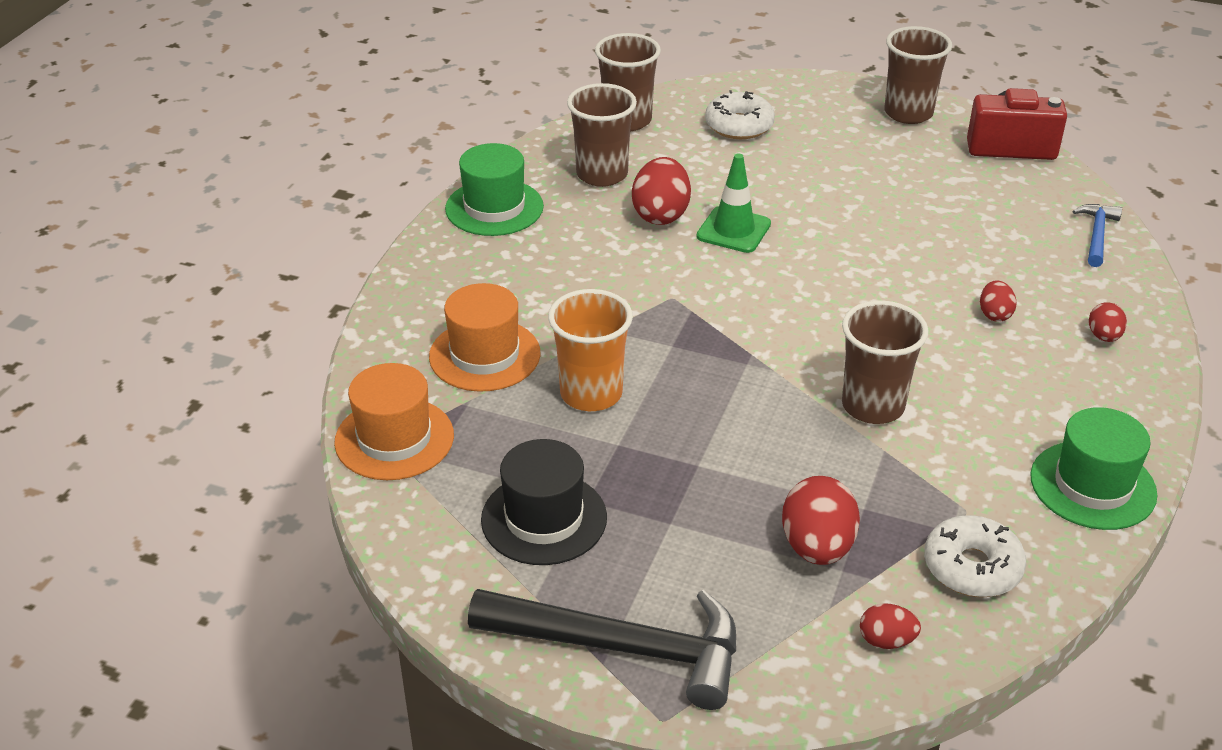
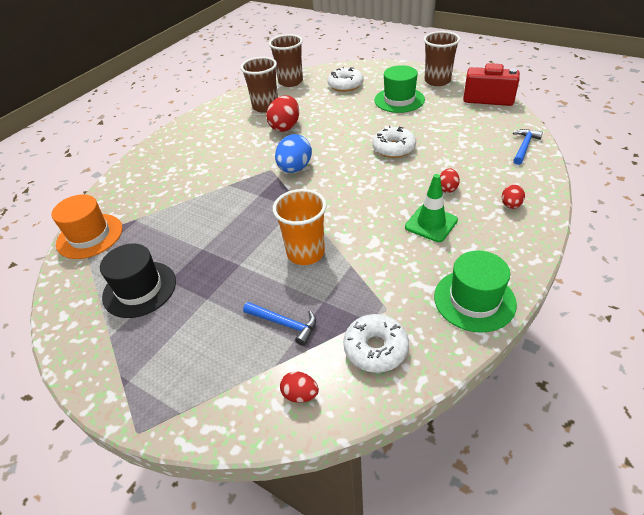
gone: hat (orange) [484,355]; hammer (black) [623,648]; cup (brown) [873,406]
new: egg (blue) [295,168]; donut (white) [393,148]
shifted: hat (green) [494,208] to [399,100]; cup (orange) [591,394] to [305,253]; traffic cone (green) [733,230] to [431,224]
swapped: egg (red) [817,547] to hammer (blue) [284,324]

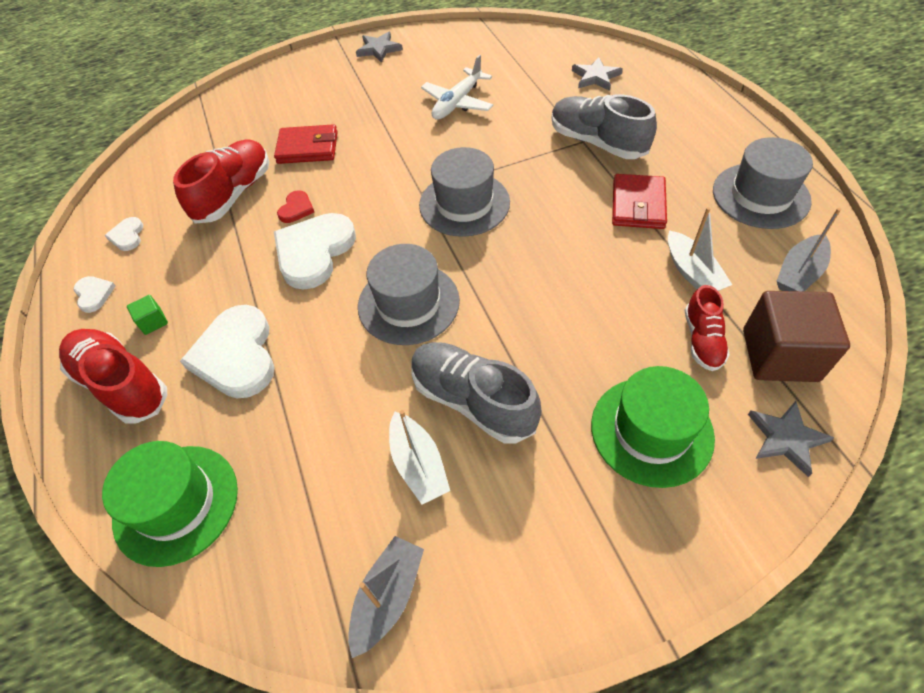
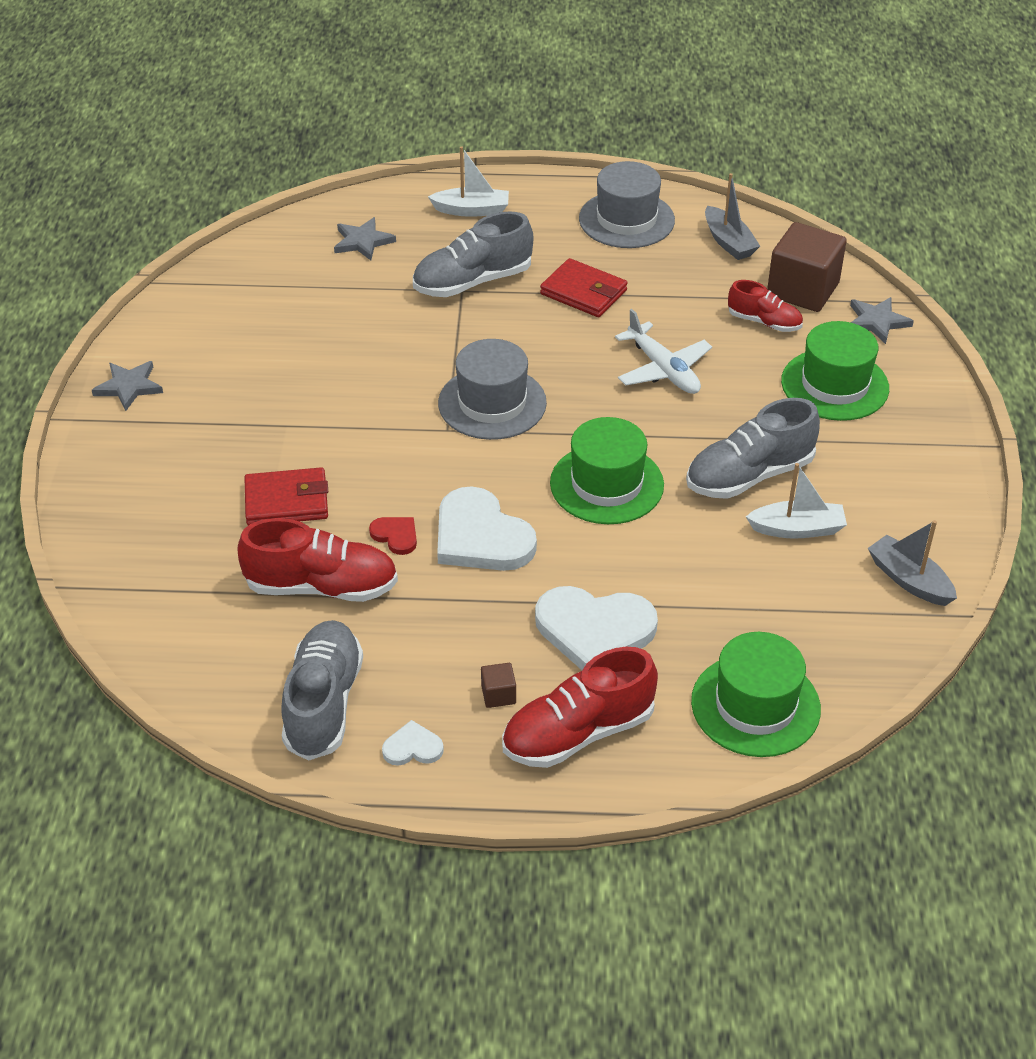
shifted: plane (white) [457,103] to [663,369]; boat (white) [692,272] to [472,210]
swapped: heart (white) [127,236] to shoe (grey) [323,703]
repainted: cube (green) [153,322] to cube (brown) [498,695]; hat (grey) [408,303] to hat (green) [606,484]
rotated: shoe (red) [234,194] = [322,586] 135 degrees clockwise; wallet (red) [308,148] = [287,501] 60 degrees clockwise

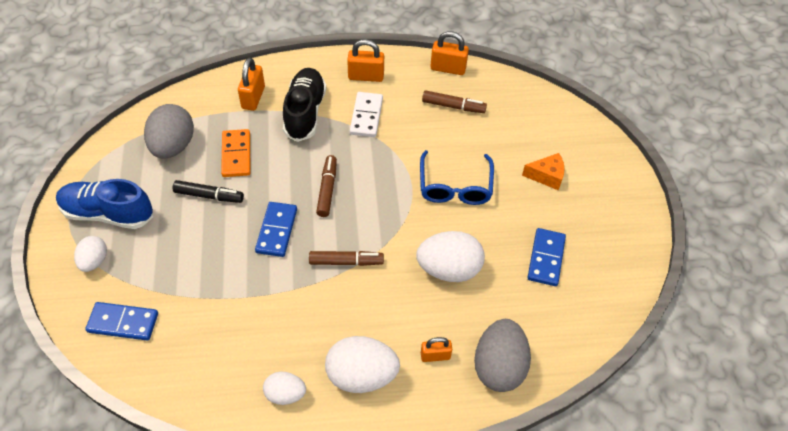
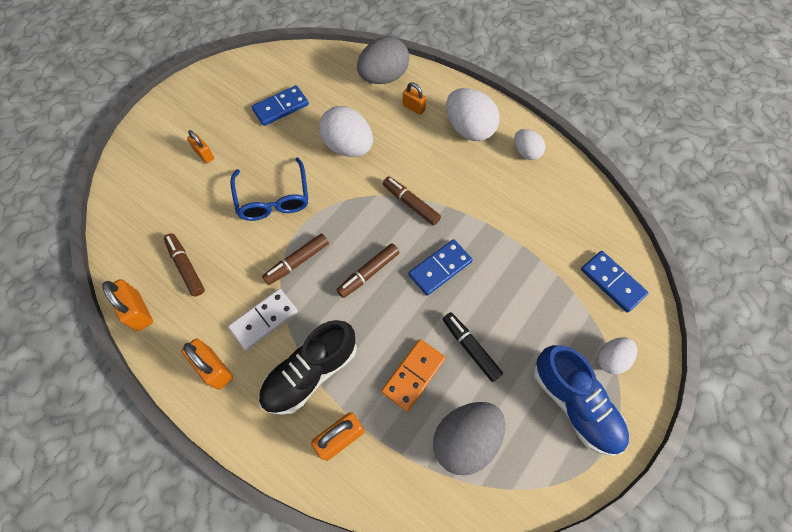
new: marker (brown) [297,262]
swapped: cheese (orange) [546,176] to padlock (orange) [204,154]
rotated: glasses (blue) [455,186] = [273,198] 120 degrees clockwise

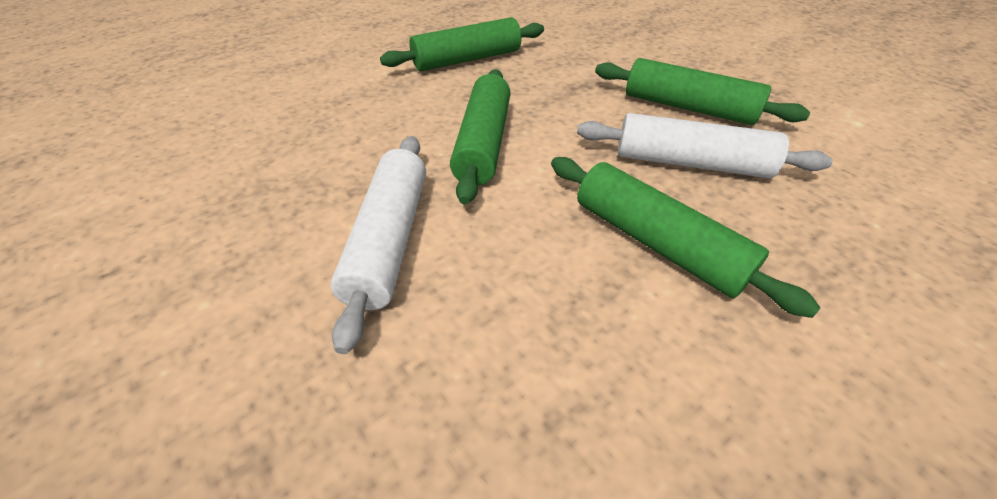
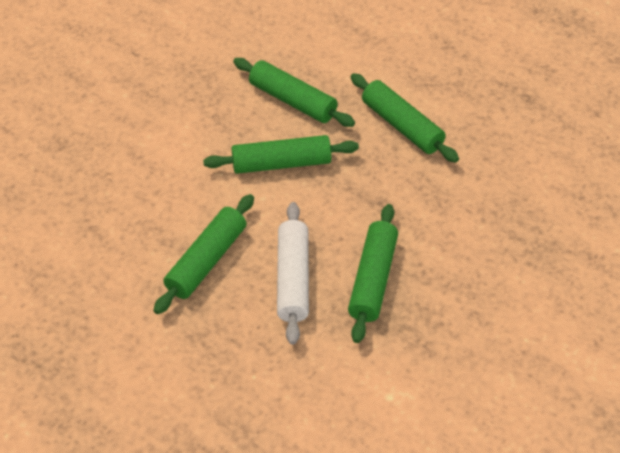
gone: rolling pin (white) [390,240]
new: rolling pin (green) [292,101]

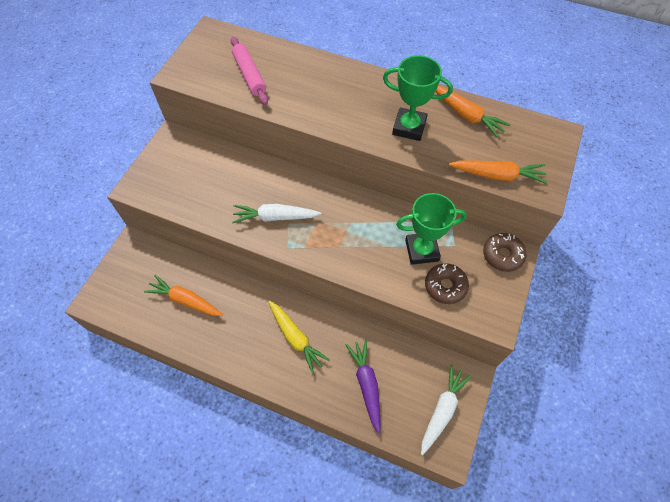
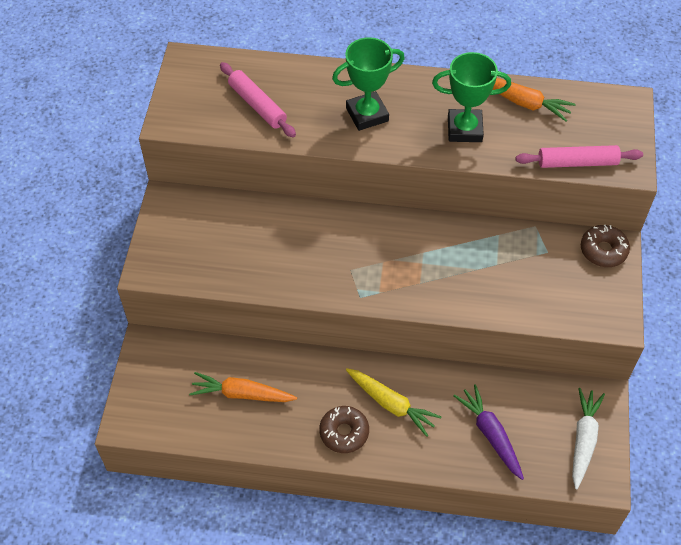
gone: carrot (white) [275,217]
shifted: trophy (green) [421,250] to [367,114]; donut (brown) [445,286] to [344,432]
swapped: carrot (orange) [497,175] to rolling pin (pink) [577,162]

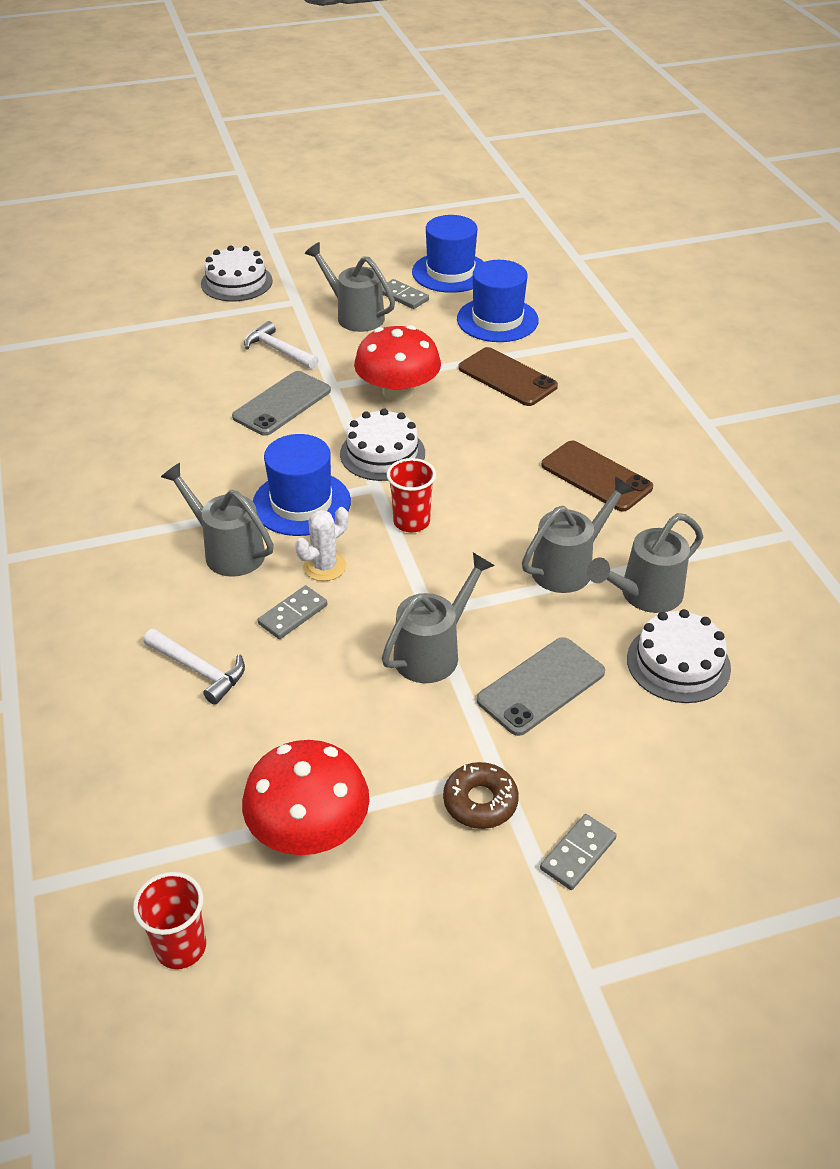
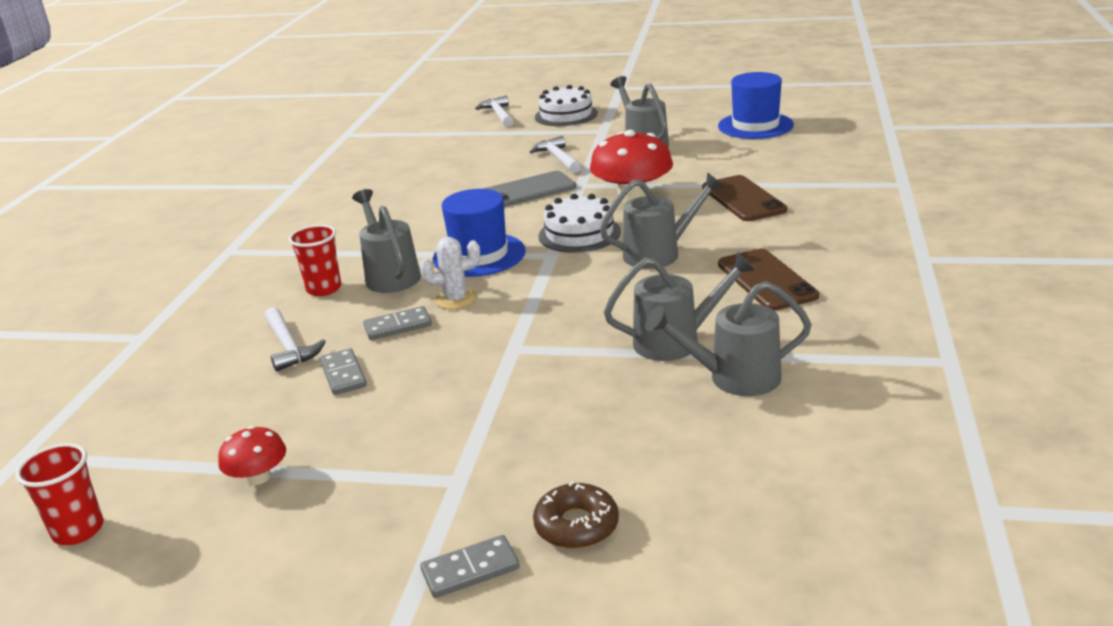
gone: hat (blue) [497,320]; phone (grey) [541,686]; cake (white) [678,663]
new: hammer (white) [498,115]
shifted: domino (grey) [403,296] to [343,374]; watering can (grey) [434,651] to [660,253]; cup (red) [411,522] to [324,289]; donut (brown) [480,802] to [576,525]
scaled: mushroom (red) [309,828] = [258,477] x0.53

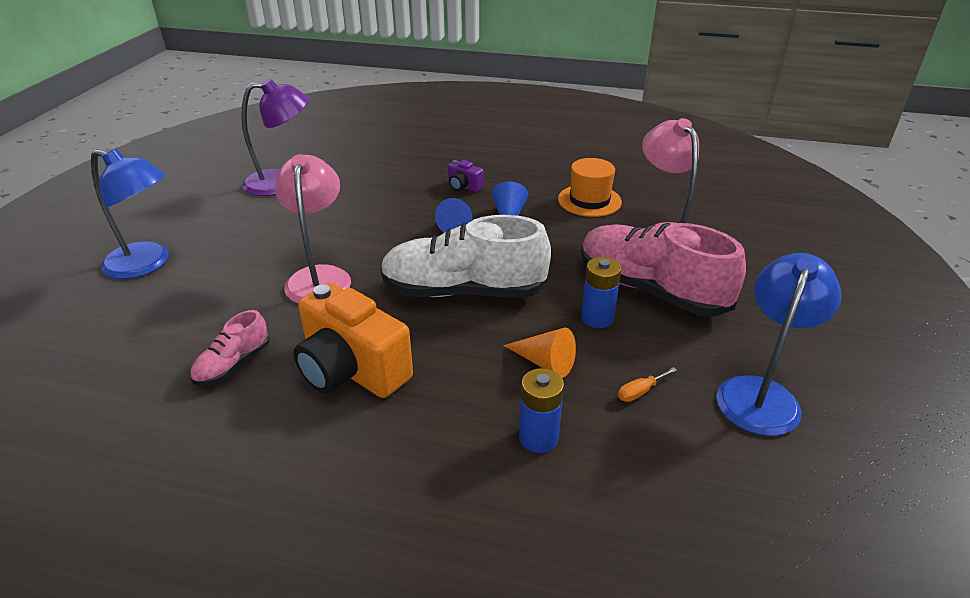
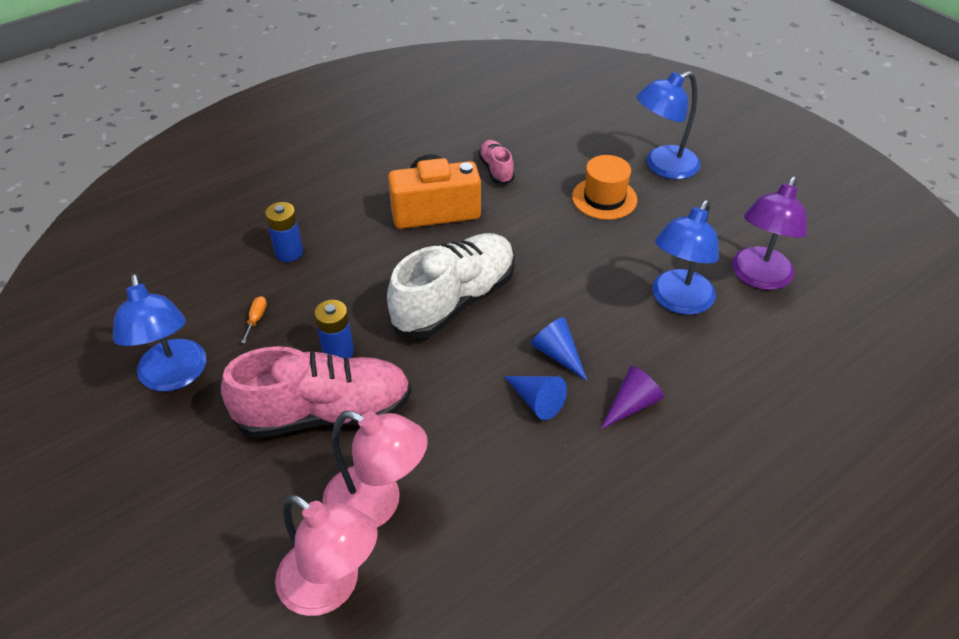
gone: cone (orange) [544,362]
new: lamp (blue) [678,301]
shifted: lamp (pink) [320,277] to [331,587]; hat (orange) [589,200] to [604,198]
swapped: camera (purple) [464,187] to cone (purple) [631,404]

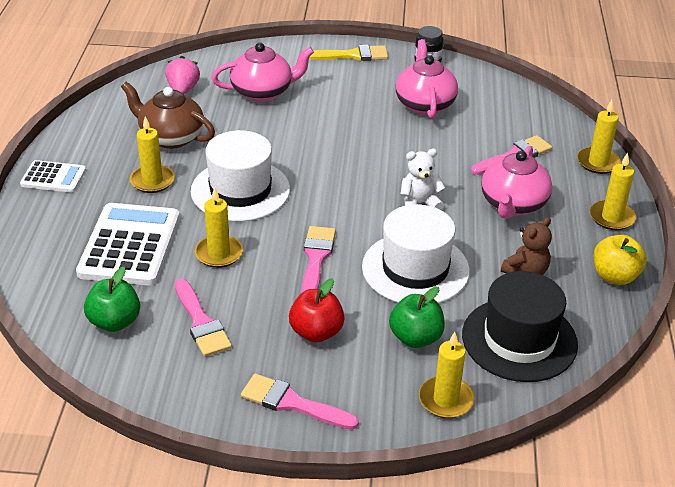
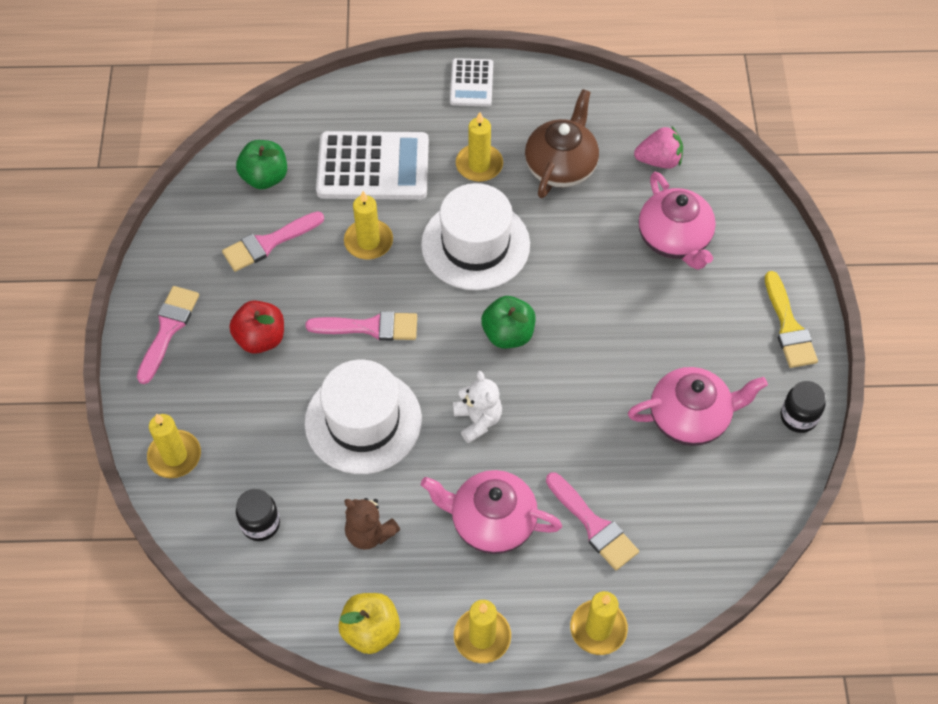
shifted: apple (green) [415,338] to [508,334]
swapped: hat (black) [519,339] to jar (black) [260,524]

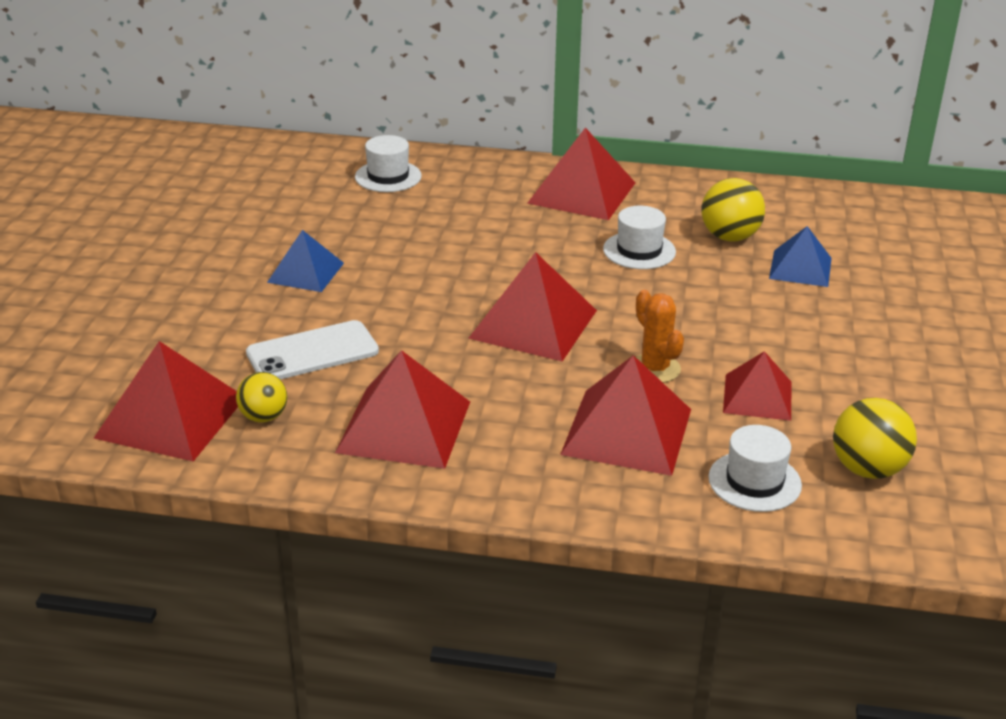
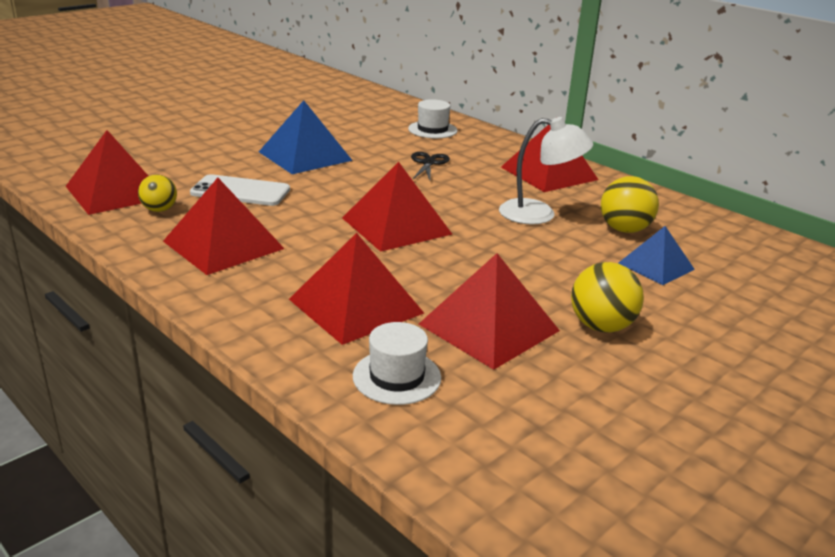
gone: cactus (orange) [655,369]
new: scissors (black) [428,163]
shifted: ball (yellow) [867,469] to [601,326]
swapped: hat (white) [639,250] to lamp (white) [539,214]
scaled: pyramid (blue) [306,272] = [305,156] x1.61; pyramid (red) [757,397] = [489,327] x1.61

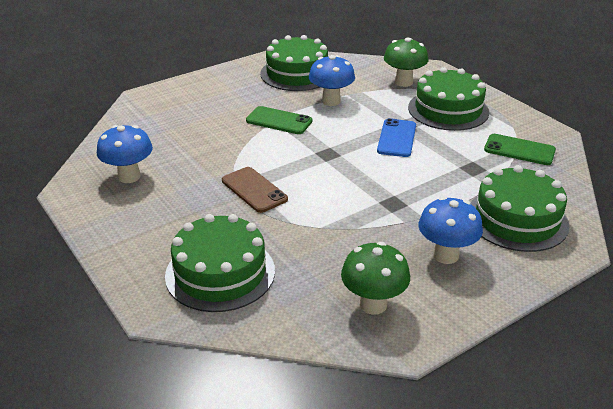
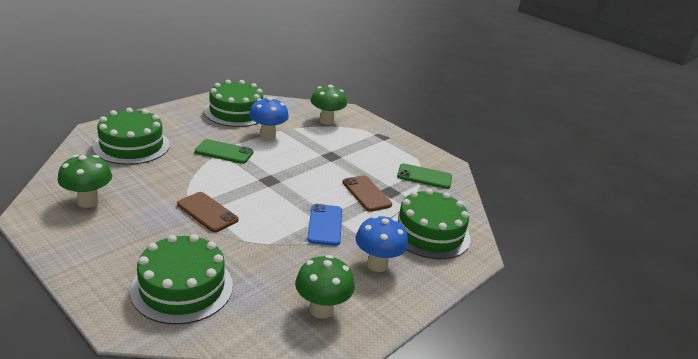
new: phone (brown) [366,193]
shifted: phone (blue) [397,138] to [325,225]; cake (green) [448,110] to [132,146]
repainted: mushroom (blue) [129,176] to mushroom (green) [88,202]

